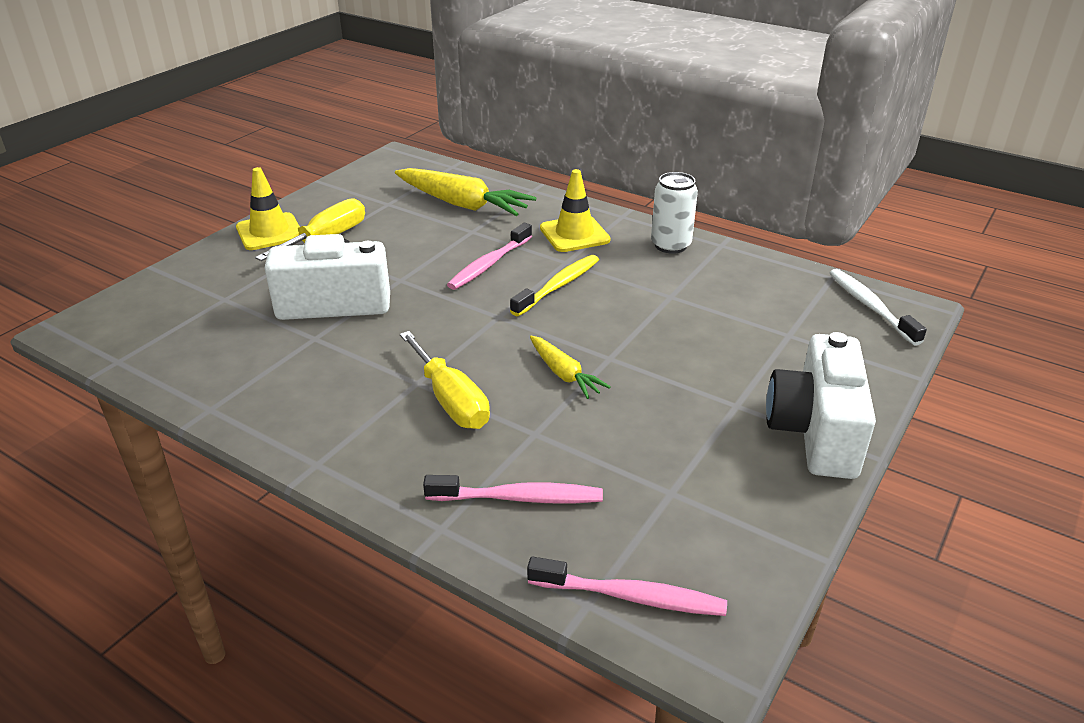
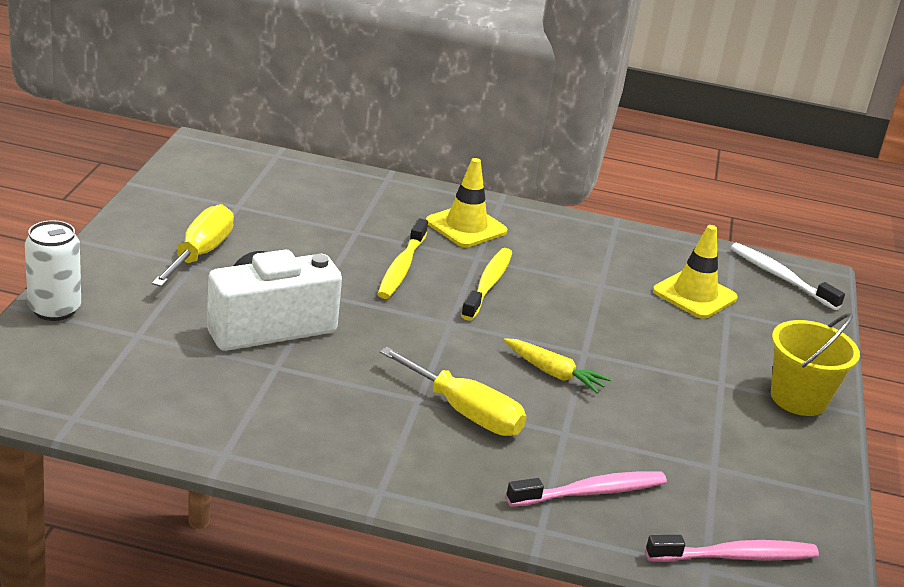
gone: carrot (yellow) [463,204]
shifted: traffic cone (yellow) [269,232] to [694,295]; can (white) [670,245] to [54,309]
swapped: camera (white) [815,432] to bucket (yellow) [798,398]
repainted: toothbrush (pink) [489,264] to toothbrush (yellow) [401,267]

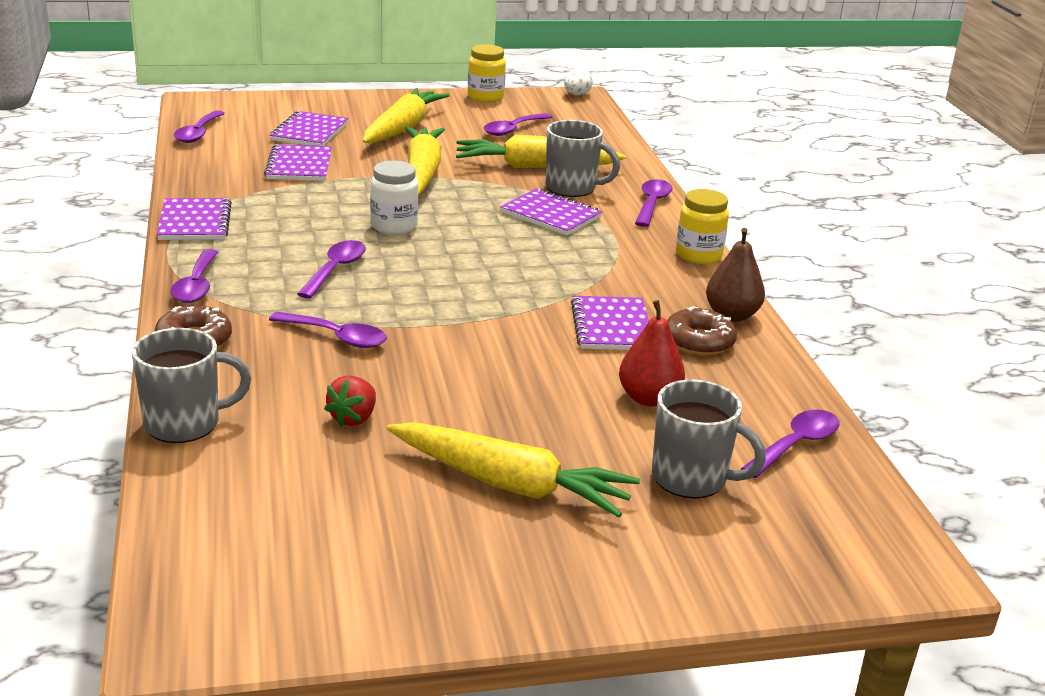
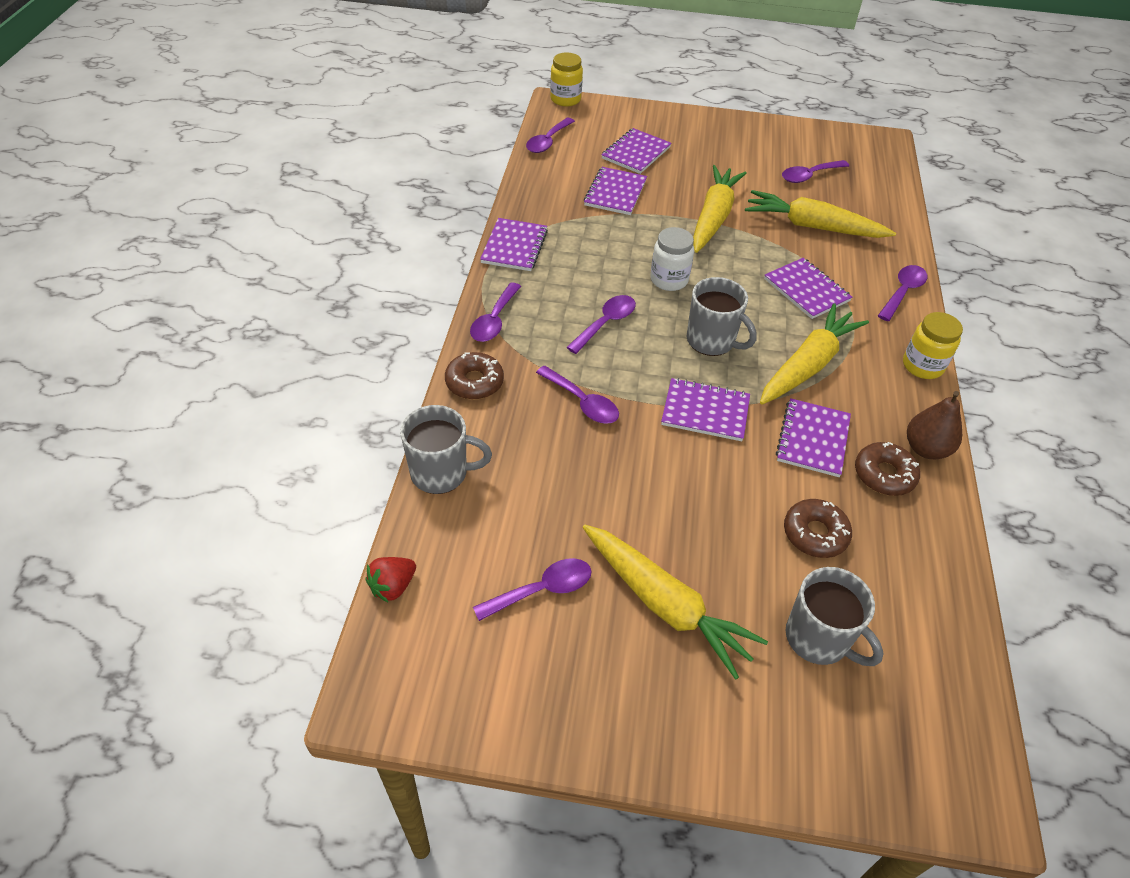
gone: egg (white) [577,95]
new: notebook (purple) [705,411]
shifted: strawberry (red) [353,418] to [393,586]; carrot (yellow) [402,128] to [808,365]; jar (yellow) [485,97] to [565,99]; mug (grey) [572,188] to [712,341]; spoon (purple) [796,445] to [542,590]
swapped: pear (red) [648,398] to donut (brown) [815,534]

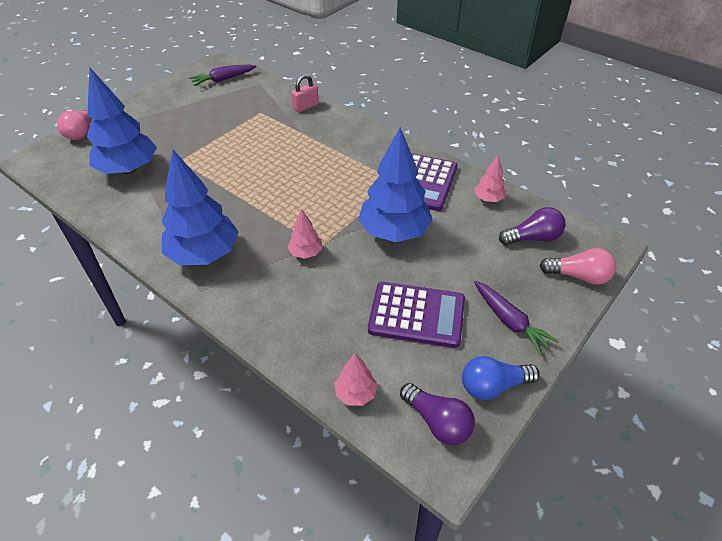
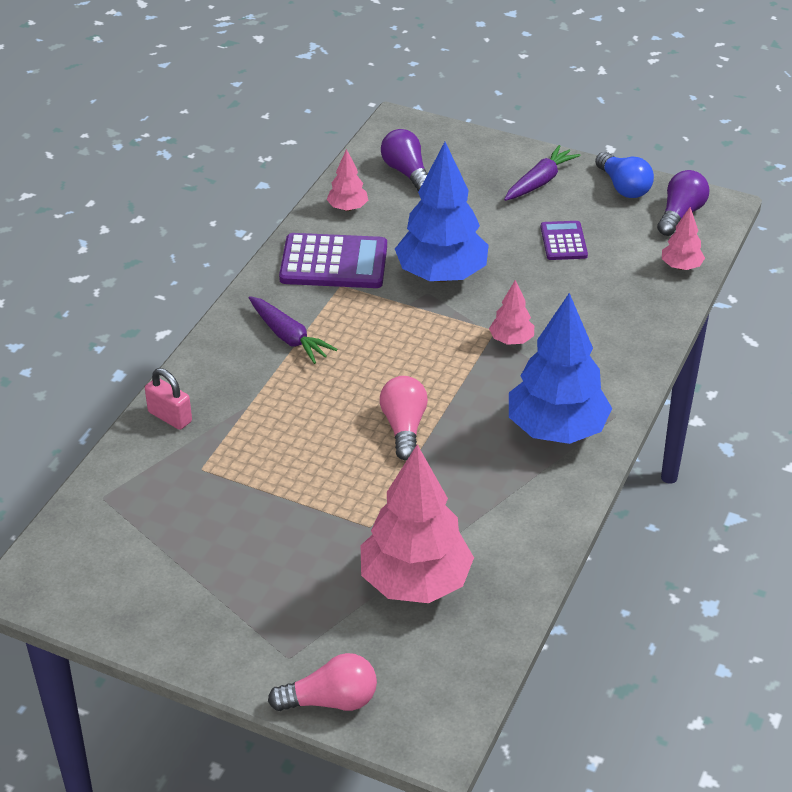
shifted: carrot (purple) [223,79] to [288,337]; light bulb (pink) [578,276] to [404,427]
repainted: tree (blue) [129,169] to tree (pink) [415,582]
scaled: calculator (purple) [416,315] = [563,241] x0.56

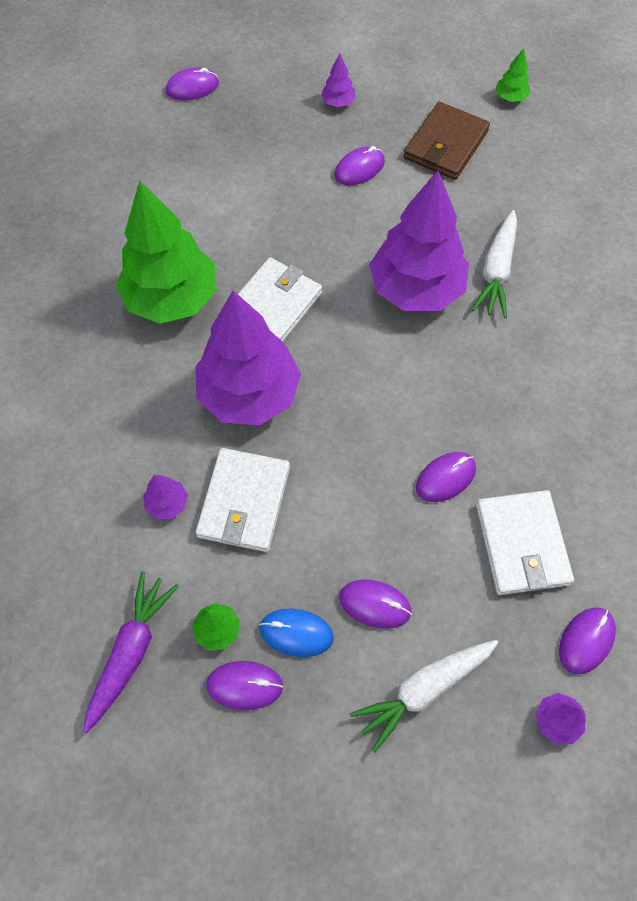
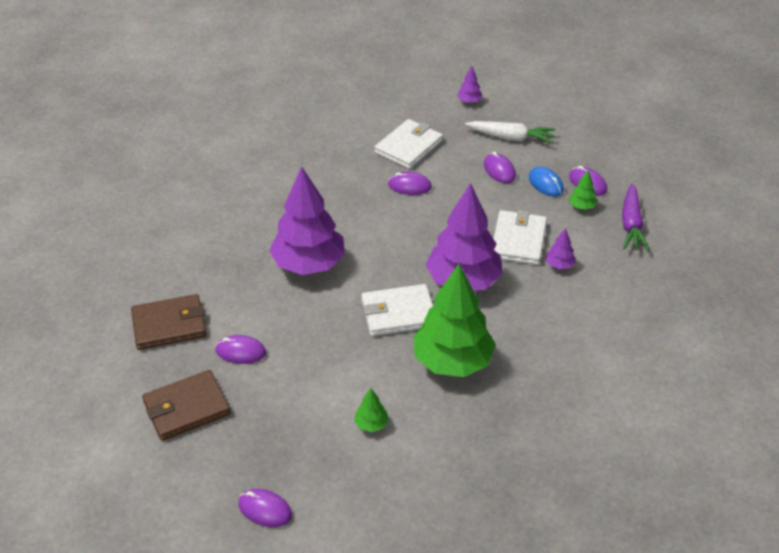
gone: carrot (white) [497,271]; mouse (purple) [586,640]
shifted: tree (green) [510,98] to [371,424]
swapped: tree (purple) [338,103] to wallet (brown) [186,408]
rotated: carrot (purple) [131,652] = [631,224] 60 degrees counterclockwise; wallet (white) [244,502] = [518,240] 45 degrees counterclockwise

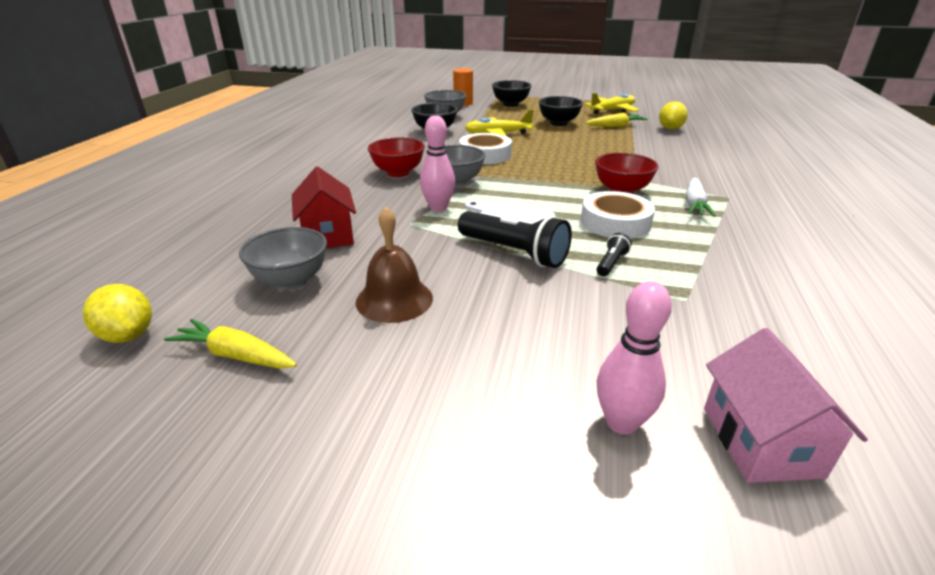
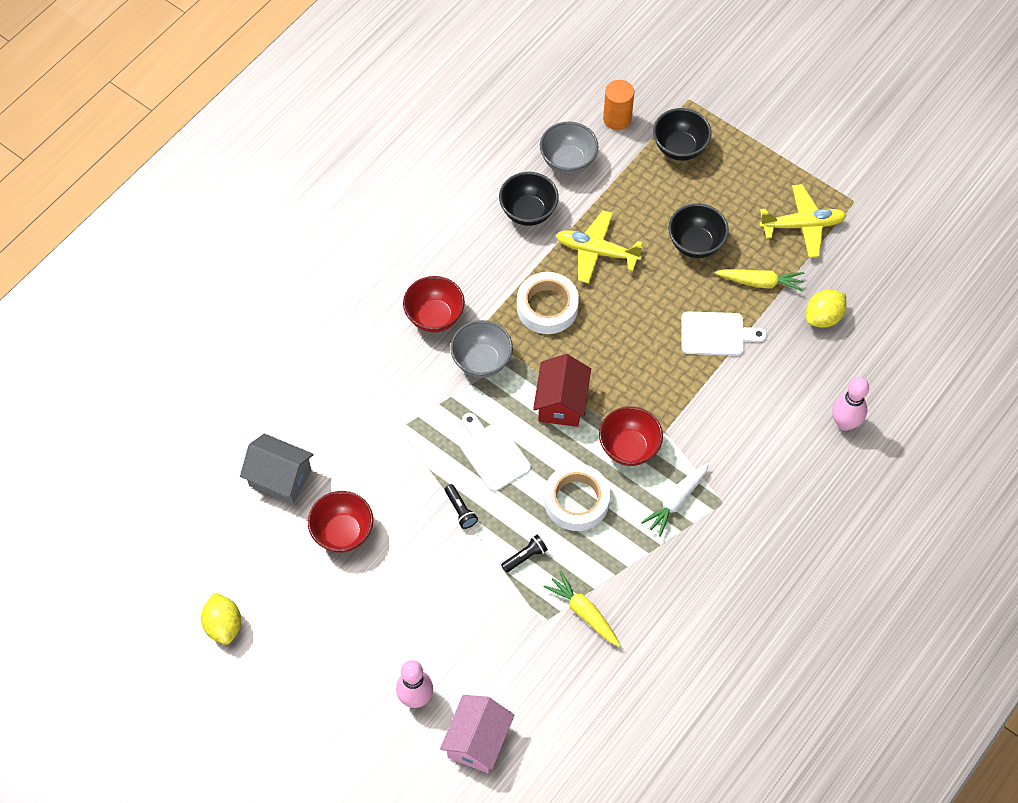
new: cutting board (white) [716,334]
shifted: lemon (yellow) [128,335] to [224,625]; carrot (yellow) [235,355] to [583,612]; house (red) [328,235] to [561,403]; bowling pin (pink) [438,207] to [844,423]
swapped: bowl (grey) [291,281] to house (grey) [280,478]; bell (brown) [394,299] to bowl (red) [343,533]
scaled: flashlight (black) [514,253] = [460,510] x0.48

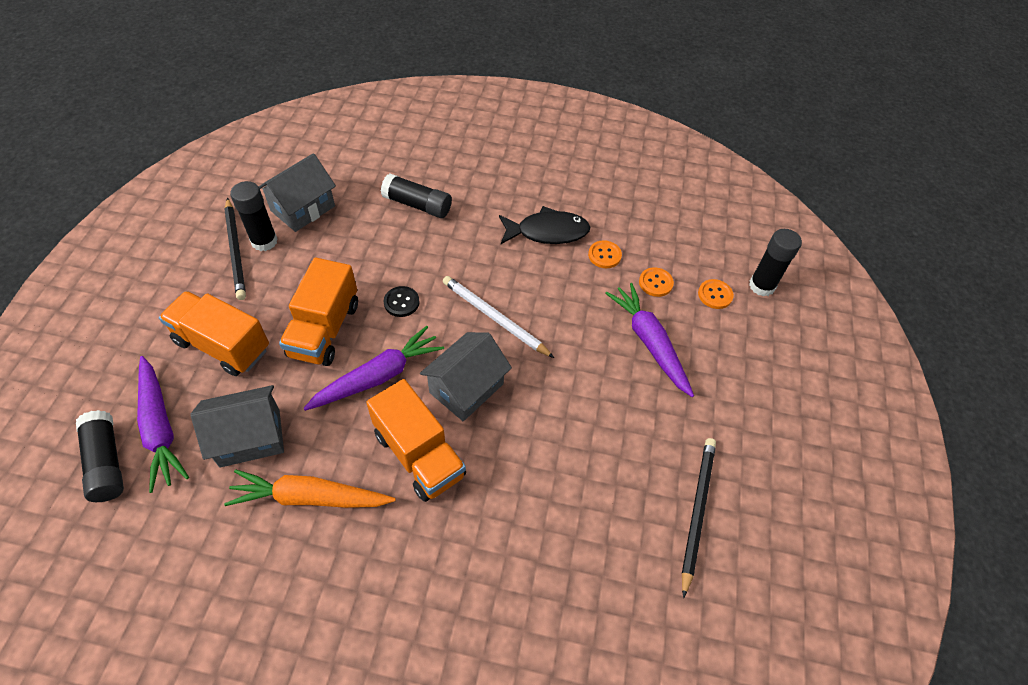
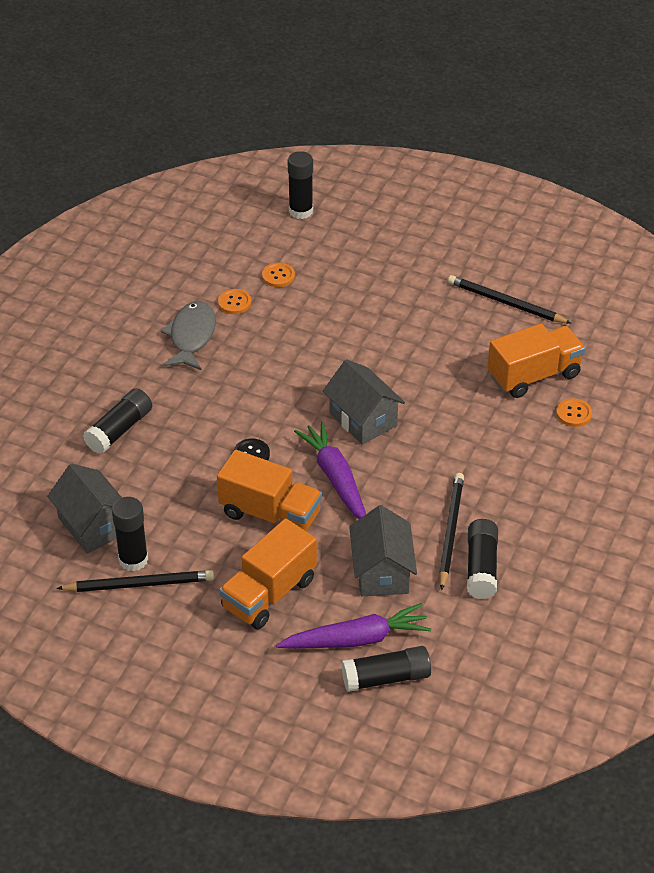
gone: pencil (white) [494,318]; carrot (purple) [649,342]
new: glue stick (black) [481,567]
shifted: truck (orange) [419,455] to [534,375]; button (orange) [715,295] to [574,414]
swapped: carrot (orange) [310,497] to pencil (black) [450,531]
repainted: fish (black) [548,232] to fish (grey) [191,336]

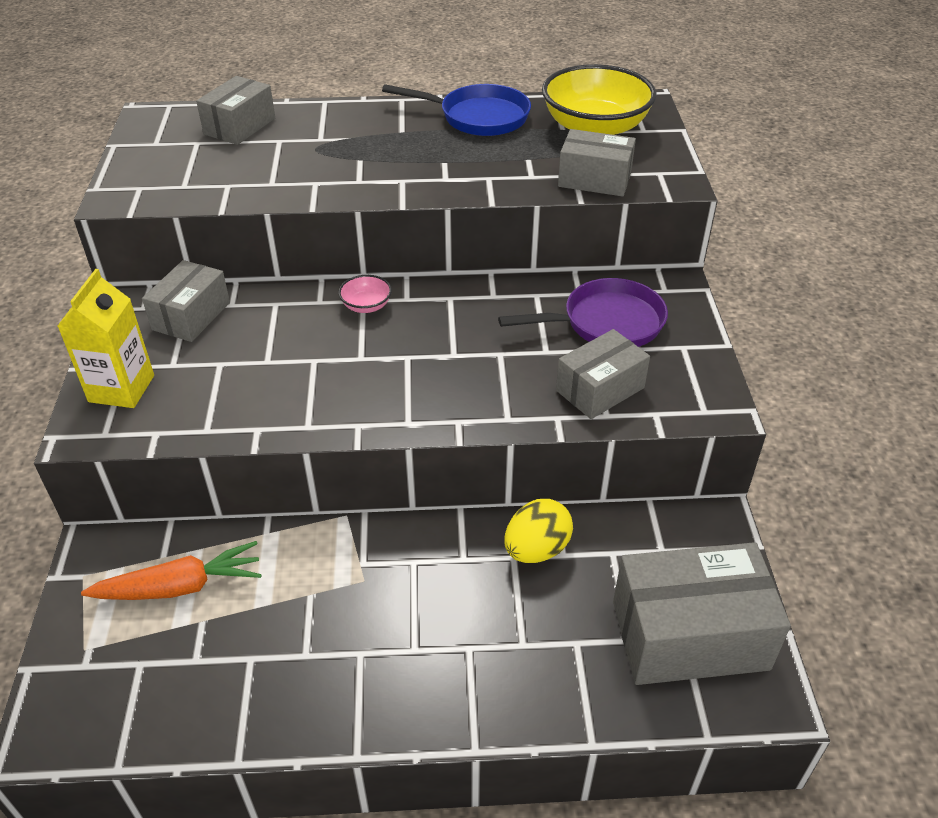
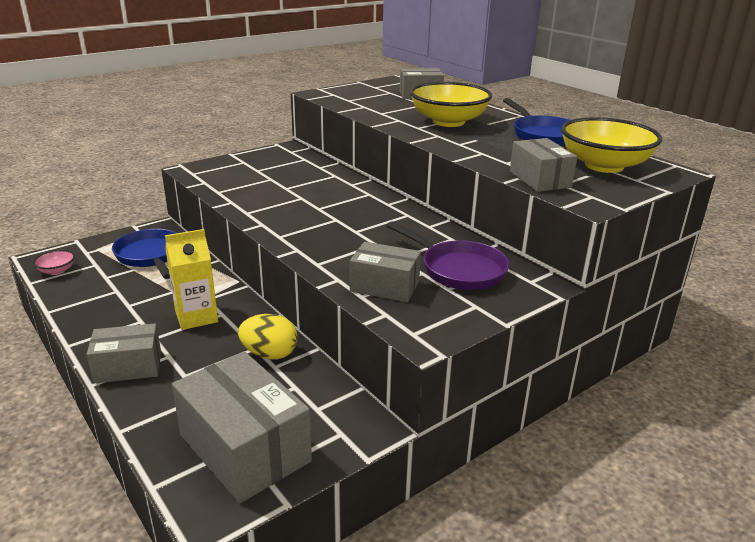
new: bowl (yellow) [448,122]
shifted: carton (yellow) [121,388] to [196,317]; box (grey) [191,316] to [128,367]; bowl (pink) [366,306] to [57,271]
swapped: carrot (orange) [180,587] to pan (blue) [150,256]

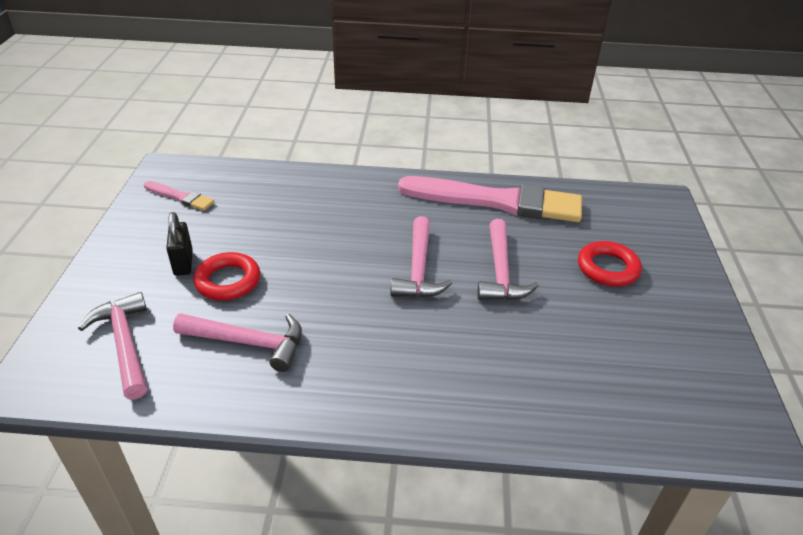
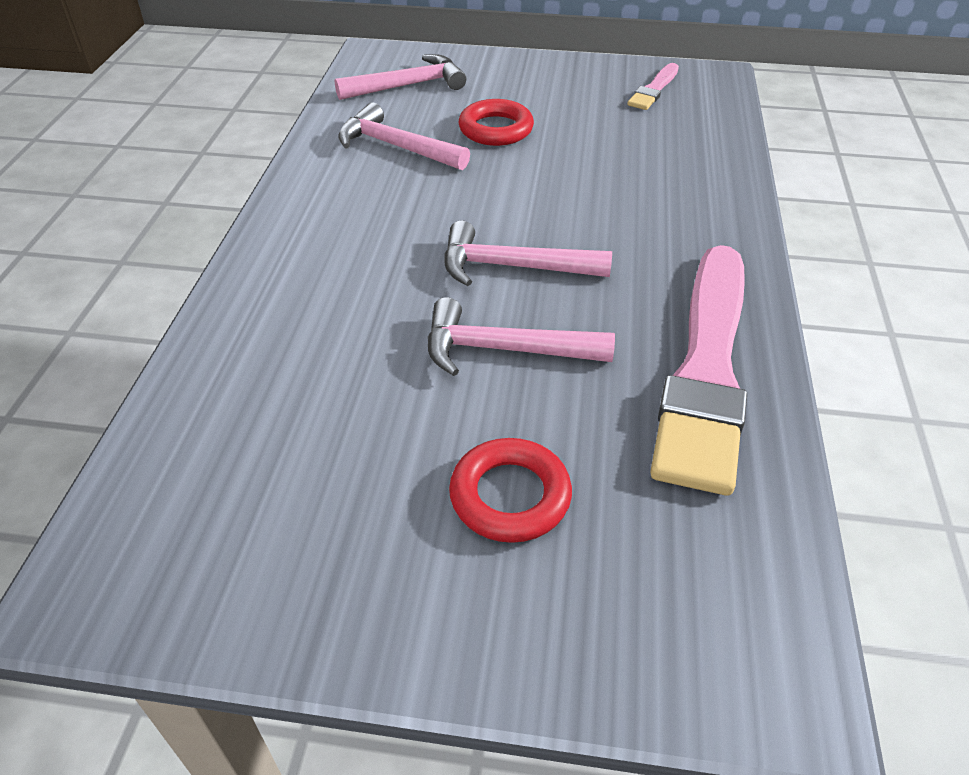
gone: padlock (black) [183,263]
rotated: hammer (pink) [249,342] = [396,147] 105 degrees clockwise

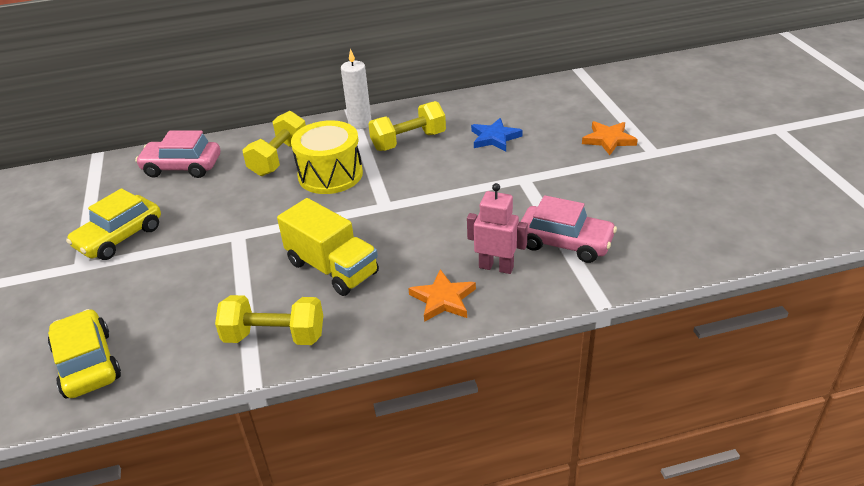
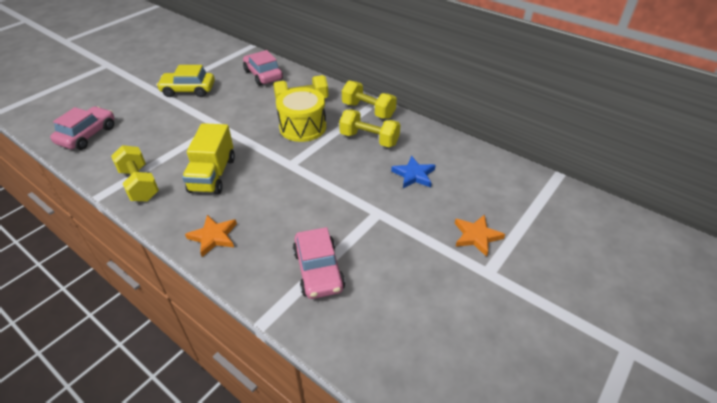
gone: robot (pink) [496,267]
swapped: candle (white) [360,123] to dumbbell (yellow) [368,110]
repainted: car (yellow) [87,364] to car (pink) [87,135]

